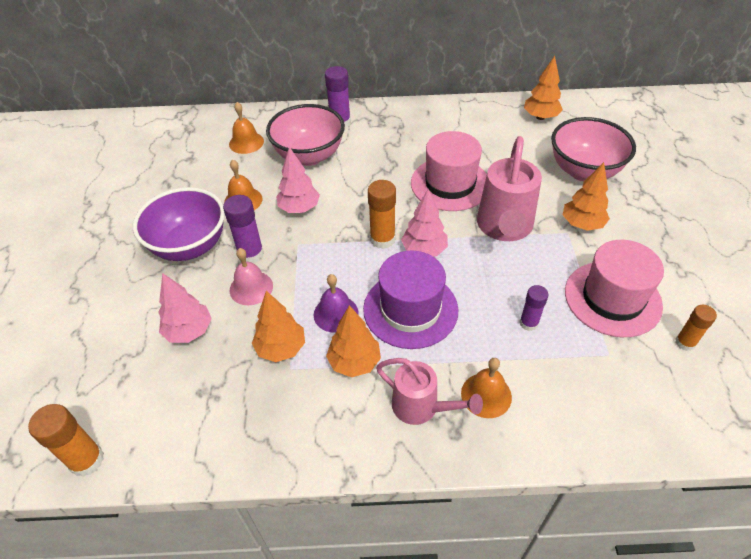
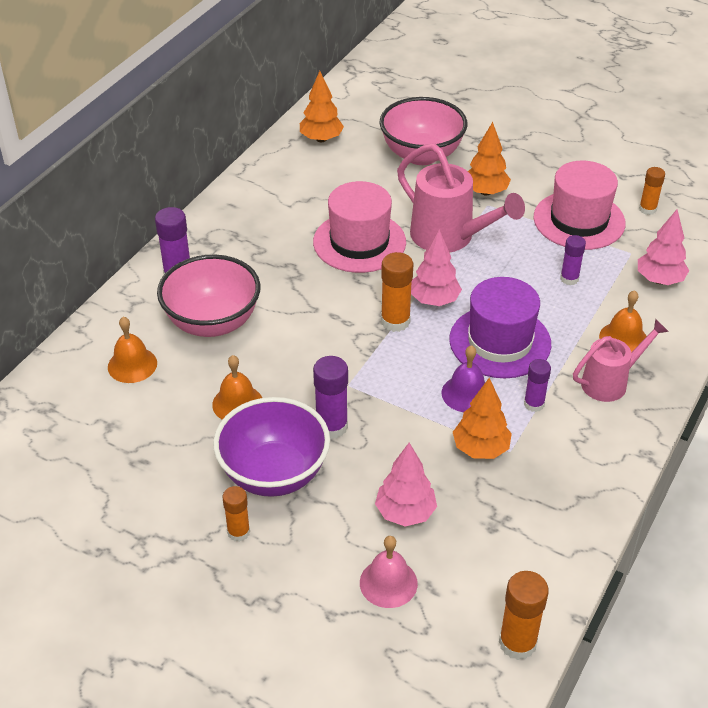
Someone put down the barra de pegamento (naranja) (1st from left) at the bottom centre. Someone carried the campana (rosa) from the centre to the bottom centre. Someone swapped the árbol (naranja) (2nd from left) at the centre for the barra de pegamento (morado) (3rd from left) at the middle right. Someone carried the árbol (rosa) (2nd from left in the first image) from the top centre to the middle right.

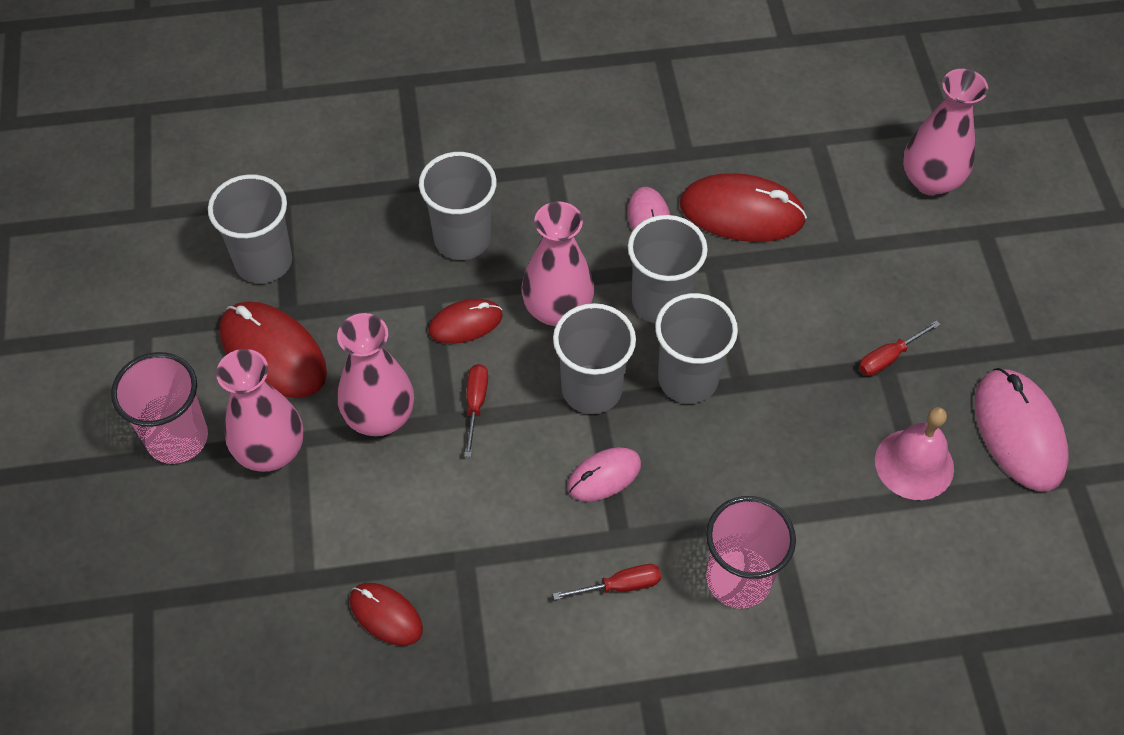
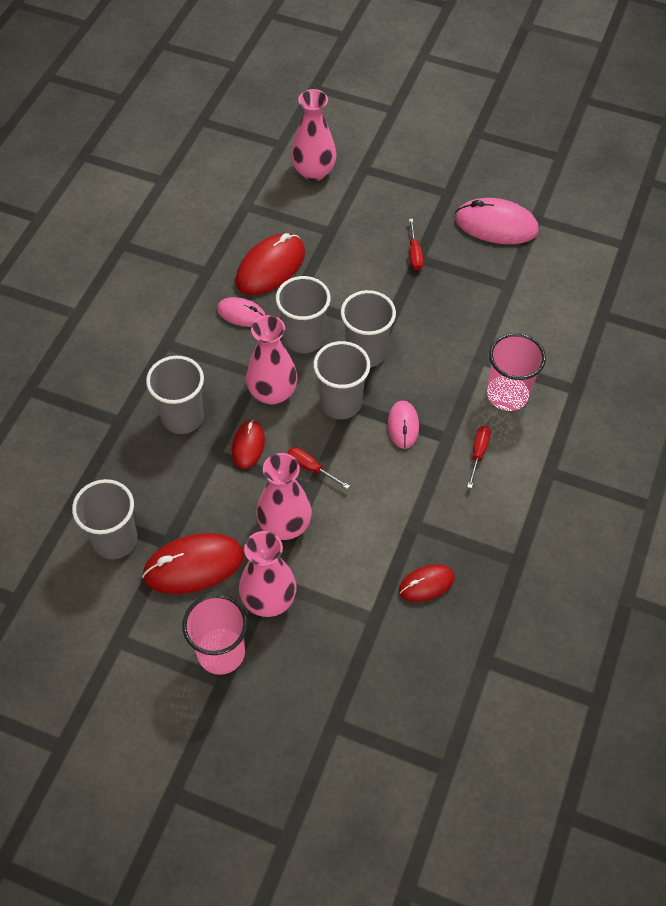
Someone took away the campana (rosa) at the middle right.

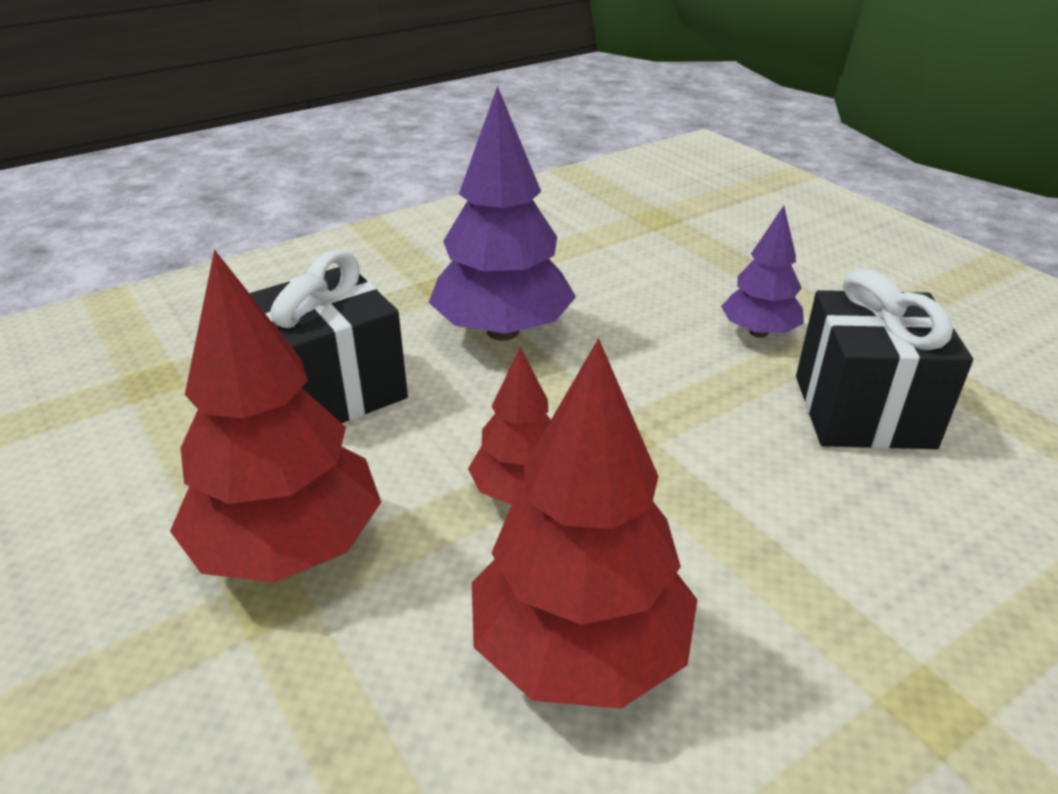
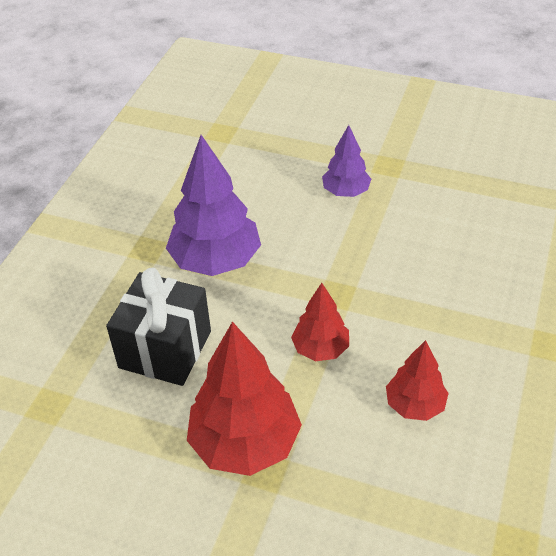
Someone scaled the árbol (rojo) (3rd from left) at the centre by 0.57. Someone took away the regalo (negro) (2nd from left) at the middle right.

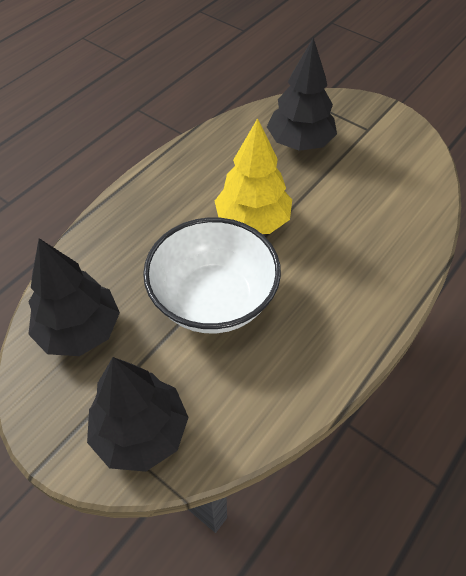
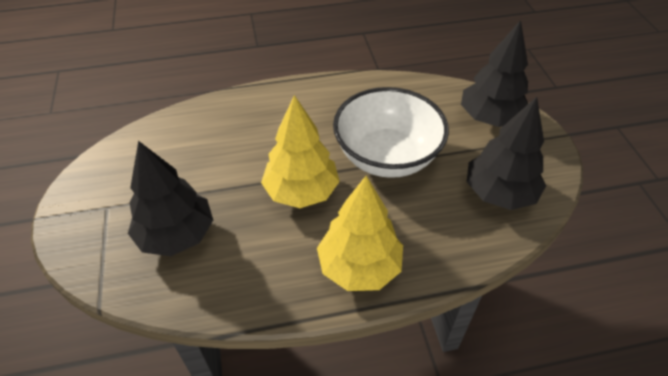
Someone put down the árbol (amarillo) (2nd from left) at the centre.

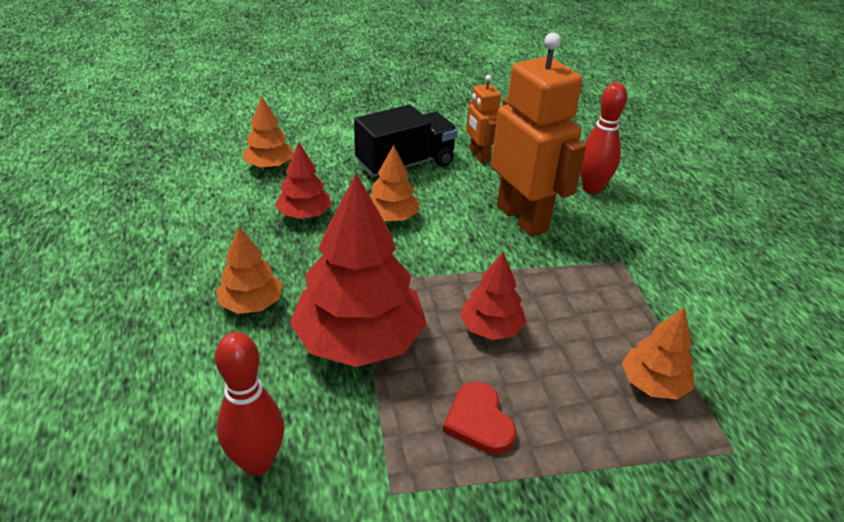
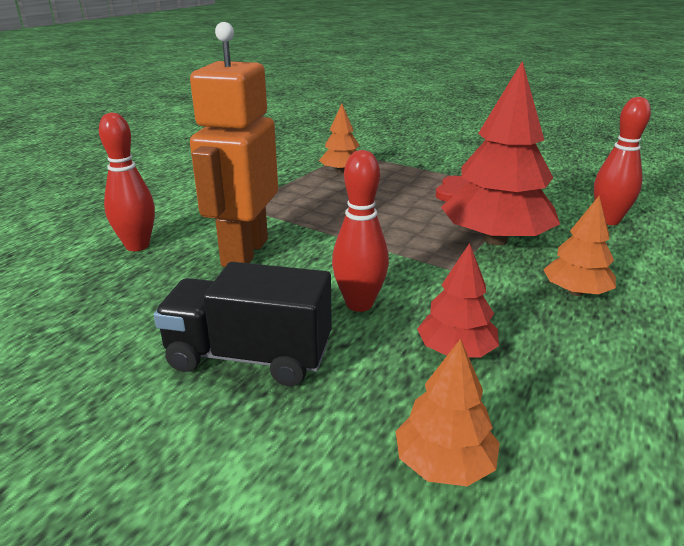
Someone swapped the árbol (naranja) (3rd from left) at the centre for the bolo (rojo) (2nd from left) at the centre. Someone took away the árbol (rojo) (3rd from left) at the centre. Someone took away the robot (naranja) (1st from left) at the top centre.

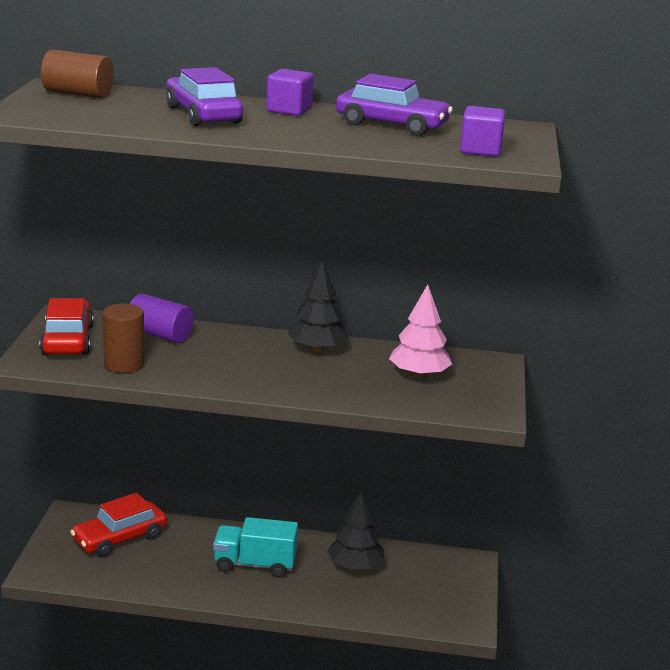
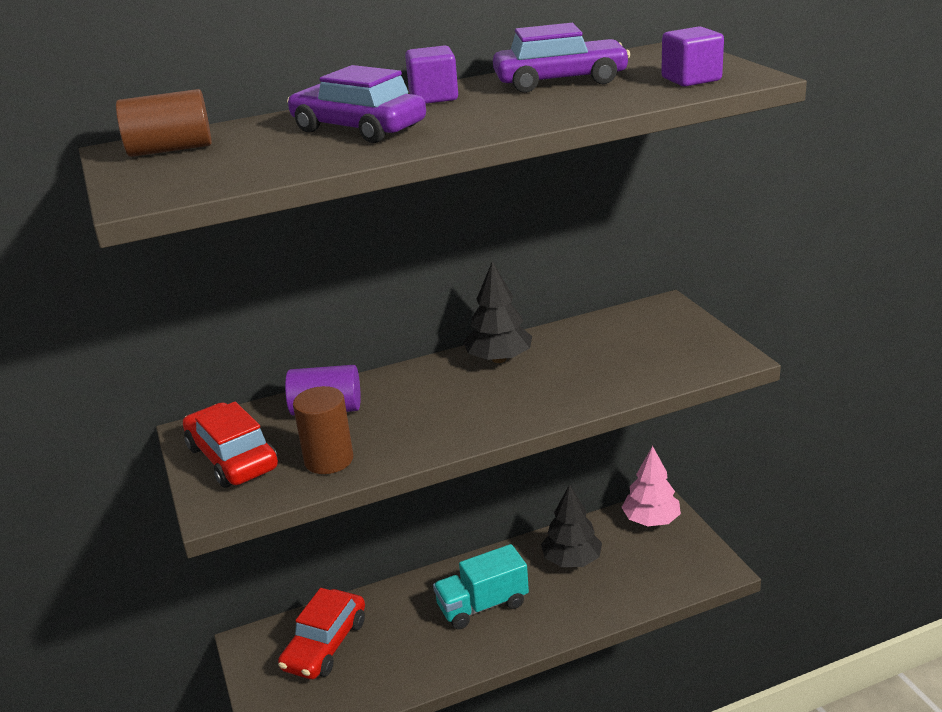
Someone carried the árbol (rosa) from the centre to the bottom right.

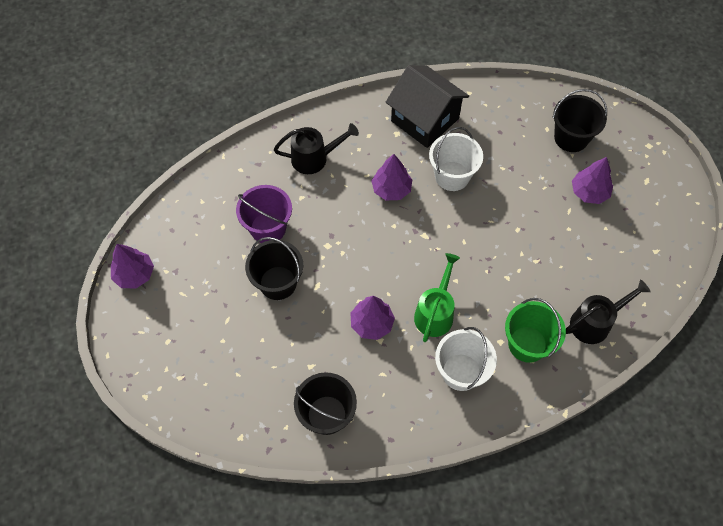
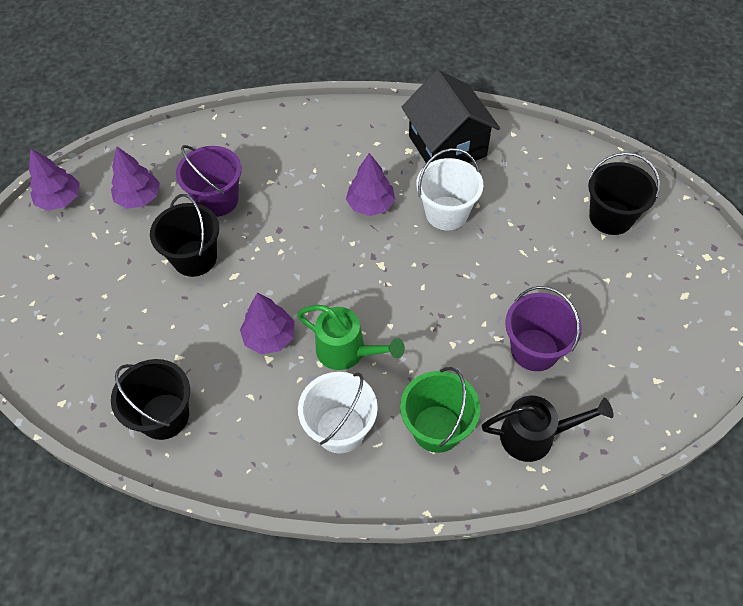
Someone carried the árbol (morado) (4th from left in the first image) from the middle right to the top left. Someone rotated the regadera (verde) at the centre by 75 degrees clockwise. Someone put down the balde (morado) (2nd from left) at the middle right. Someone took away the regadera (negro) (1st from left) at the top centre.

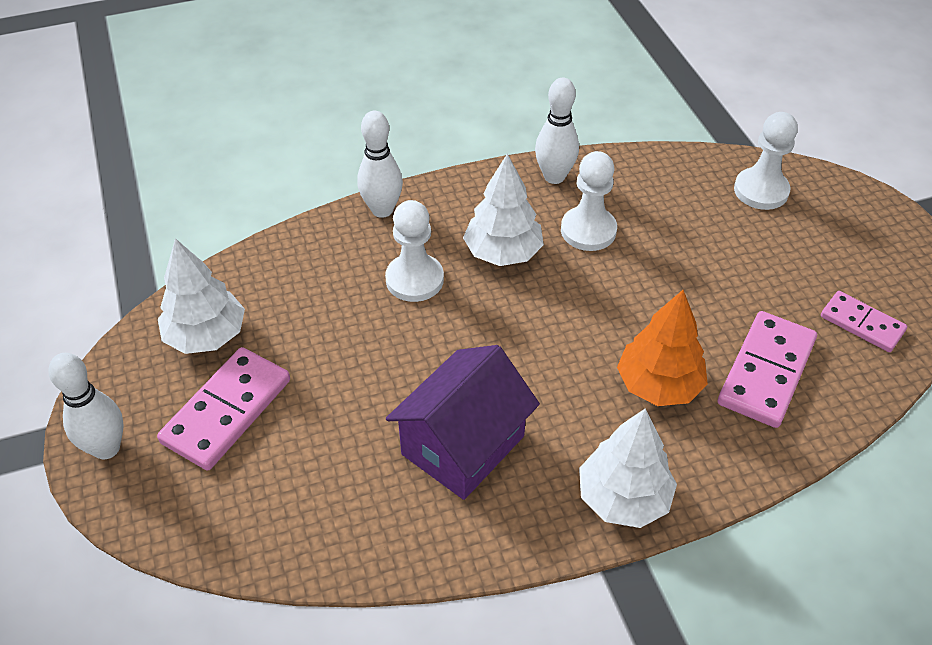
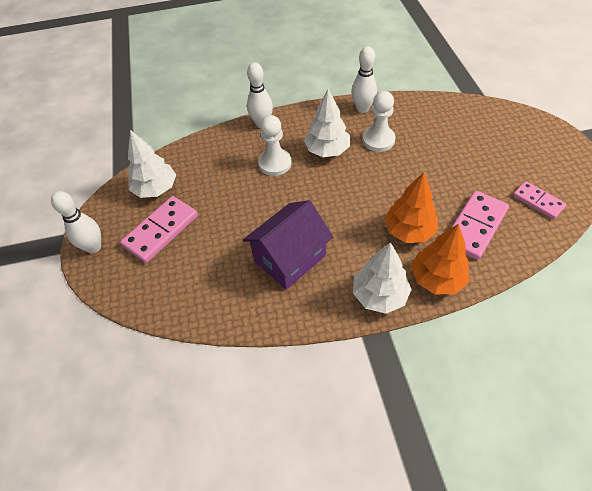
Someone put down the árbol (naranja) (2nd from left) at the middle right. Someone took away the peón (blanco) (3rd from left) at the top right.

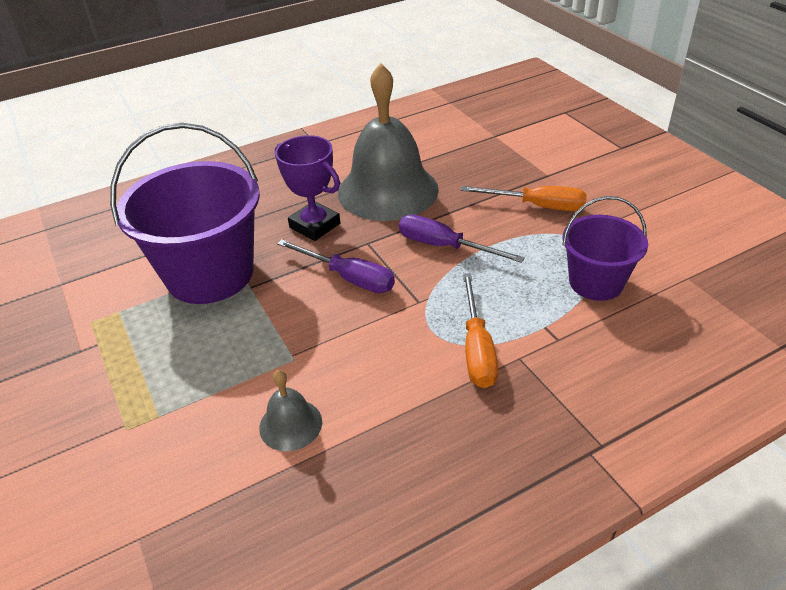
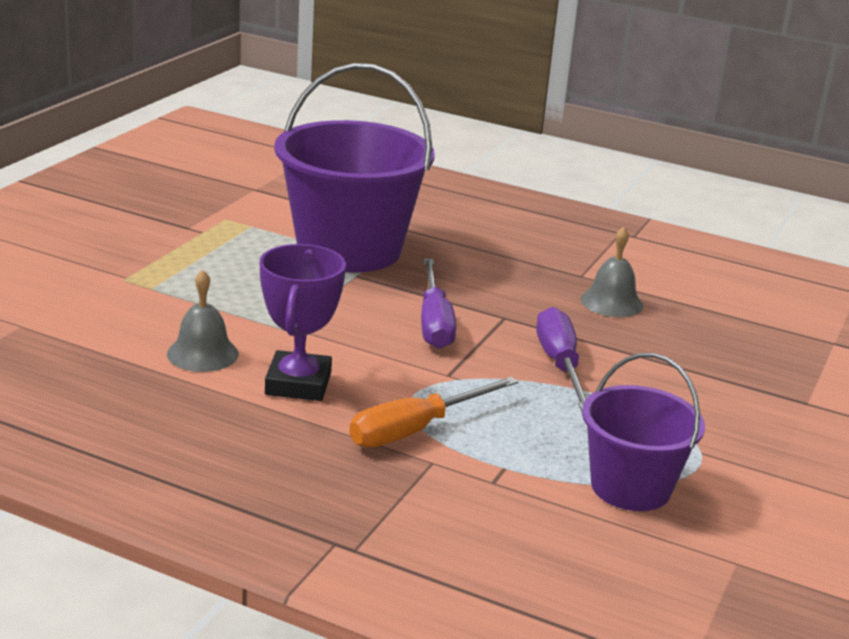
Someone carried the trofeo (morado) from the top centre to the centre. Someone scaled the campana (gris) (2nd from left) at the top centre by 0.44. Someone took away the destornillador (naranja) (2nd from left) at the middle right.

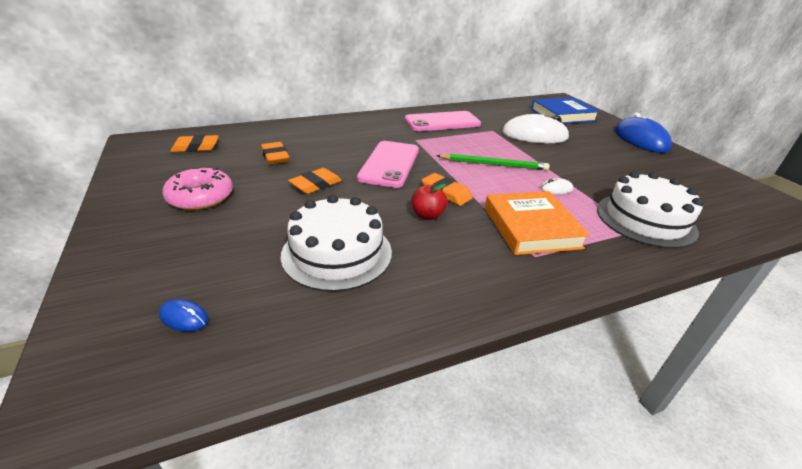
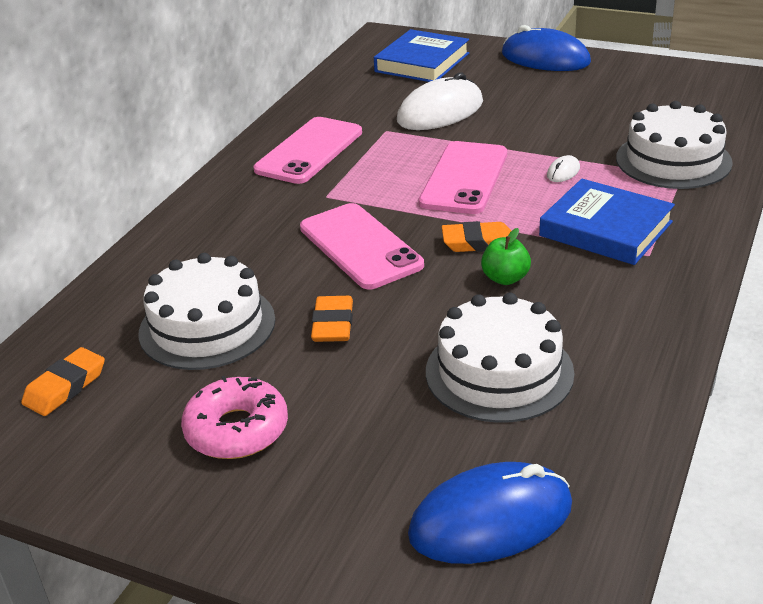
Someone swapped the goma de borrar (naranja) (2nd from left) at the top centre for the tarta (blanco) (1st from left) at the middle left. Someone scaled the ratón (azul) (1st from left) at the bottom left by 2.43. Someone swapped the lápiz (verde) at the centre for the móvil (rosa) (3rd from left) at the top centre. Someone repainted the manzana (rojo) at the centre, which became the manzana (verde) at the centre. Someone repainted the libro (naranja) at the middle right, which became the libro (azul) (2nd from left) at the middle right.

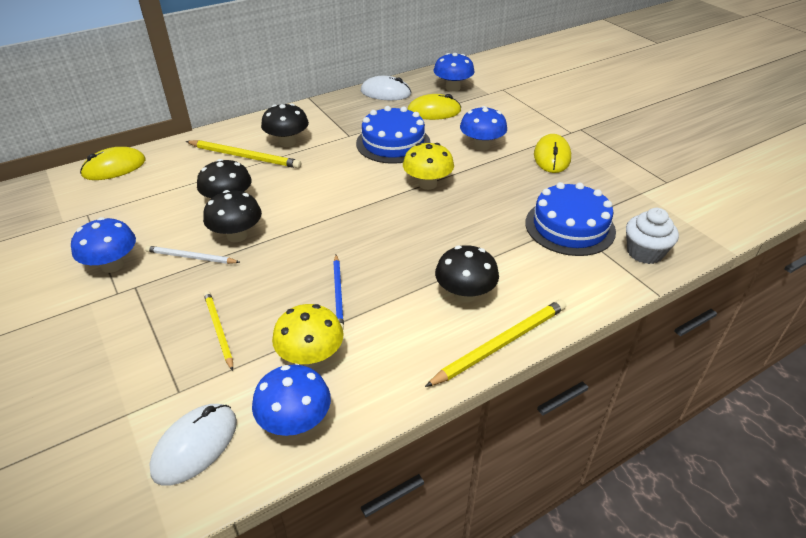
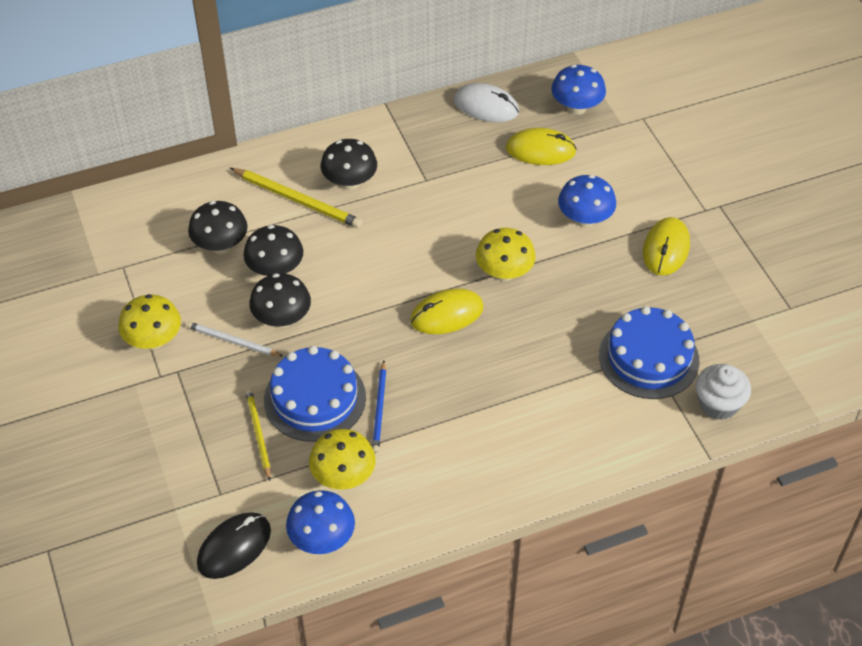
Someone repainted the seta (azul) (1st from left) at the middle left, which became the seta (amarillo) (1st from left) at the middle left. Someone carried the seta (negro) (4th from left in the first image) from the centre to the middle left. Someone repainted the ratón (blanco) (1st from left) at the bottom left, which became the ratón (negro) at the bottom left. Someone carried the tarta (azul) (1st from left) from the top centre to the centre. Someone carried the ratón (amarillo) (1st from left) from the top left to the centre. Someone took away the lápiz (amarillo) (3rd from left) at the centre.

